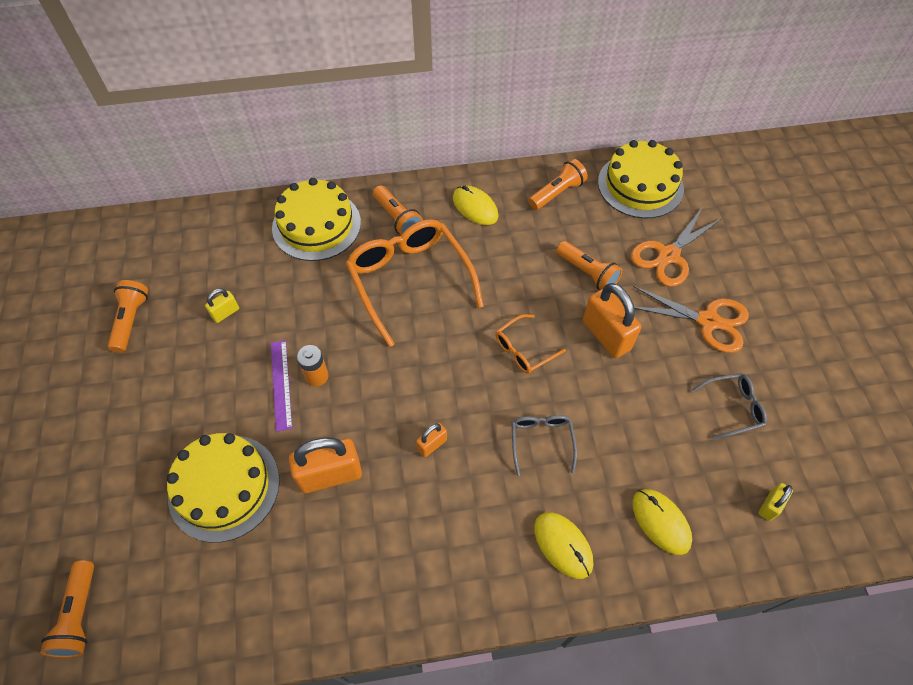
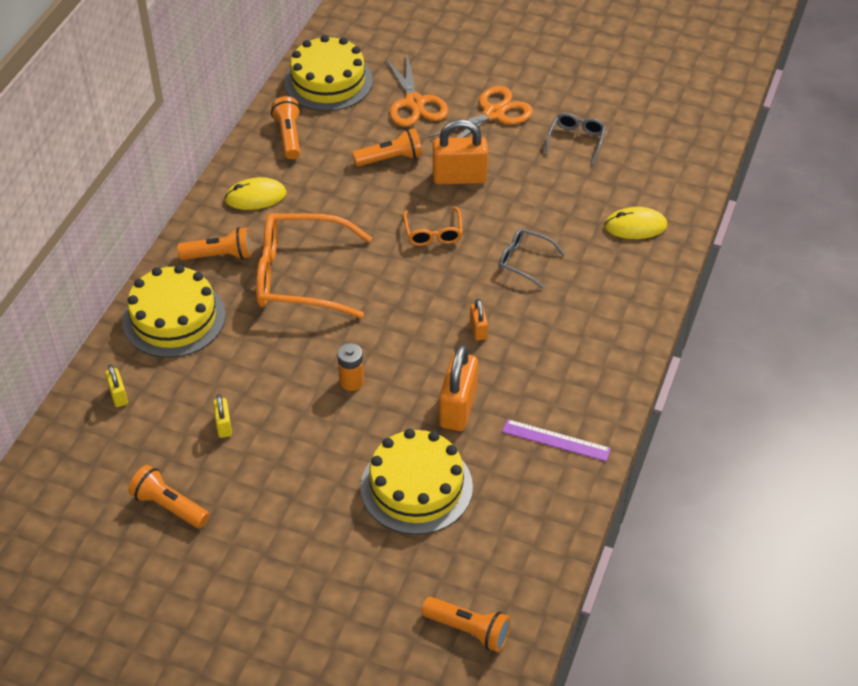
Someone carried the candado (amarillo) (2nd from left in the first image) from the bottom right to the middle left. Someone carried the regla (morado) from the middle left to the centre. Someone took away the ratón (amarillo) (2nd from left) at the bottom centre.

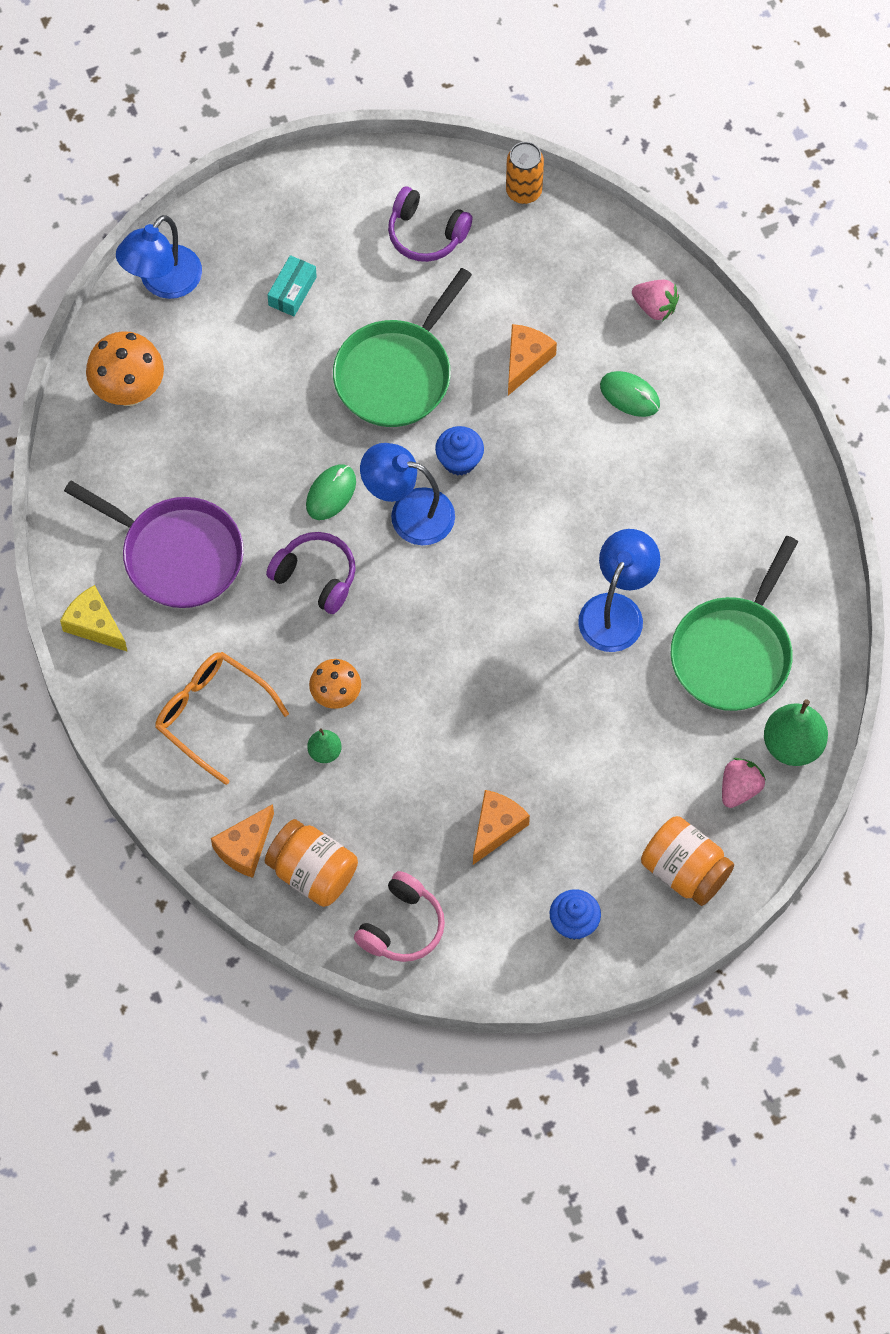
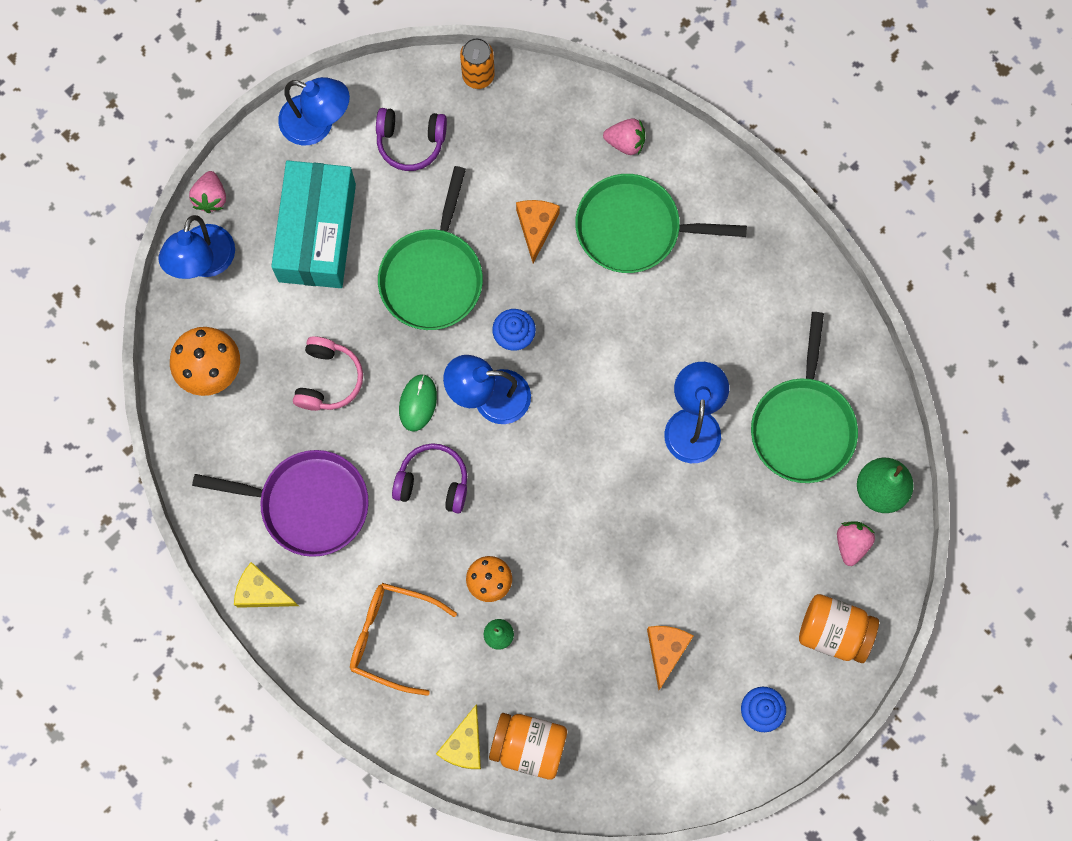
Someone put down the fresa (rosa) (1st from left) at the top left. Someone scaled the caja (turquesa) at the top left by 2.48. Someone put down the lámpara (azul) (2nd from left) at the top left. Someone carried the auriculares (rosa) from the bottom centre to the middle left. Someone repainted the queso (naranja) (1st from left) at the middle left, which became the queso (amarillo) (2nd from left) at the bottom centre. Someone swapped the ratón (verde) (2nd from left) at the top right for the sartén (verde) (2nd from left) at the top centre.

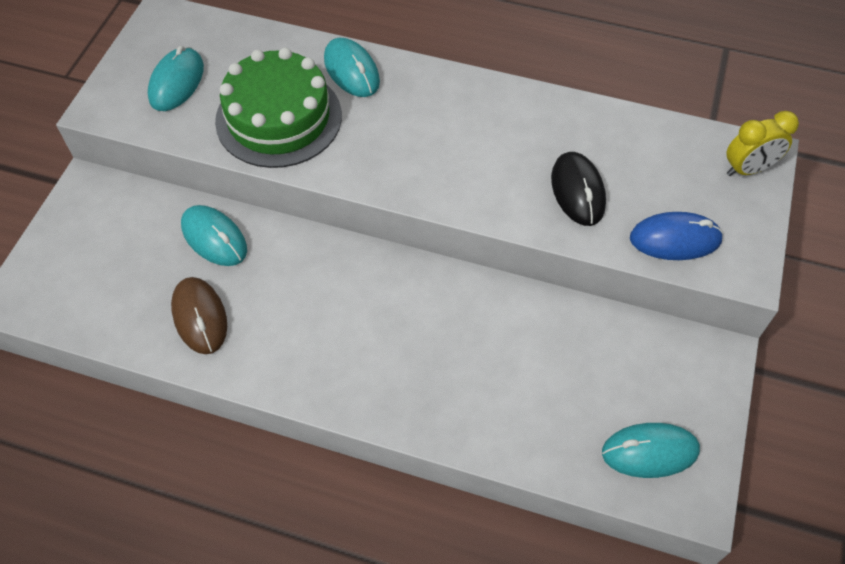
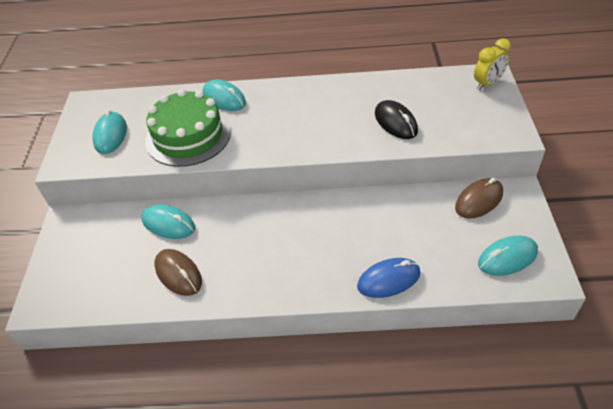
Someone carried the ratón (azul) from the middle right to the bottom centre. Someone put down the ratón (marrón) (2nd from left) at the middle right.

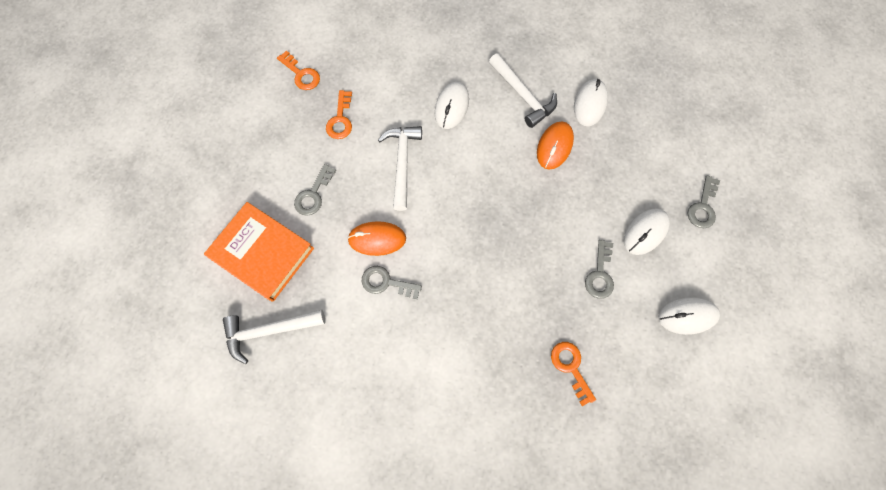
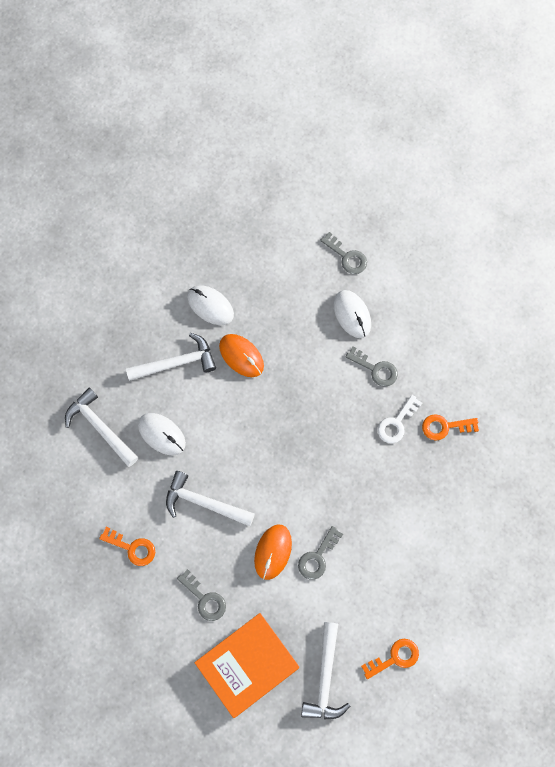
Someone put down the martillo (blanco) (1st from left) at the middle left. Someone carried the llave (naranja) (1st from left in the first image) from the top centre to the bottom right. Someone put down the llave (blanco) at the middle right. Someone took away the ratón (blanco) (4th from left) at the middle right.

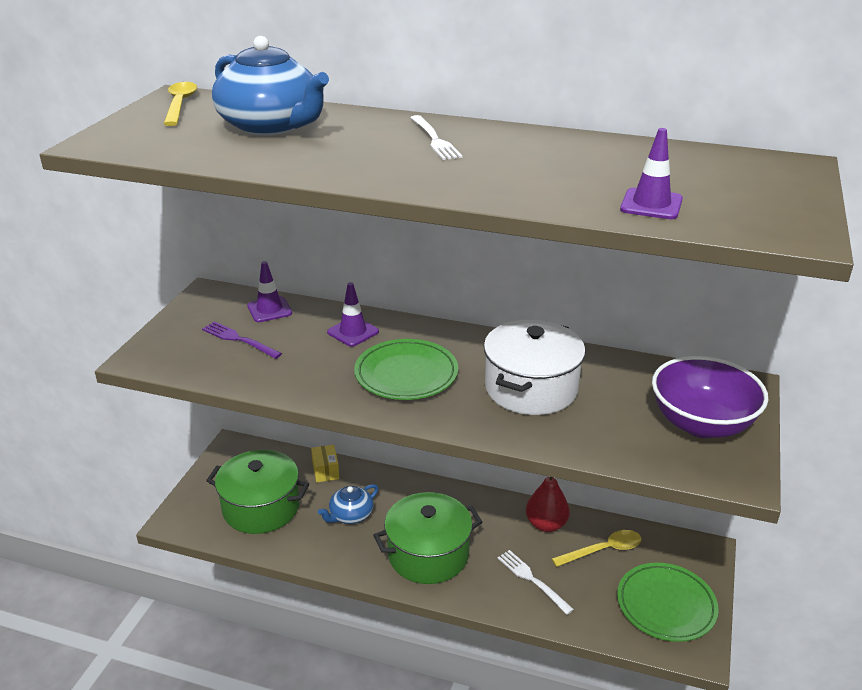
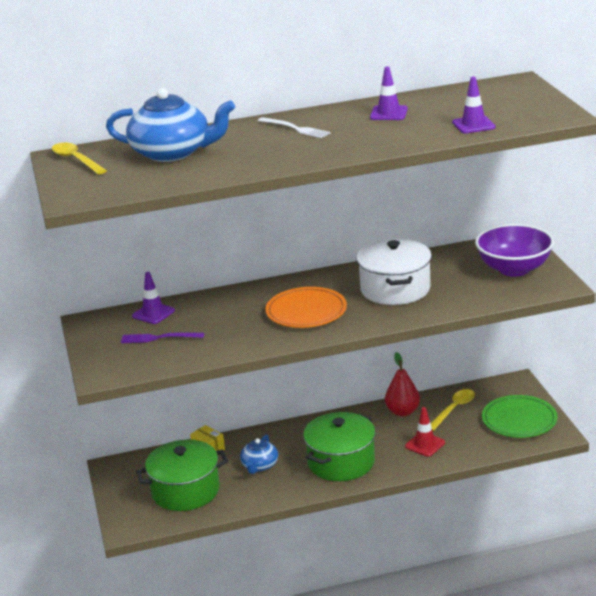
Someone repainted the plato (verde) (1st from left) at the centre, which became the plato (naranja) at the centre. Someone carried the cono de tráfico (morado) (2nd from left) from the centre to the top centre. Someone swapped the tenedor (blanco) (2nd from left) at the bottom centre for the cono de tráfico (rojo) at the bottom right.

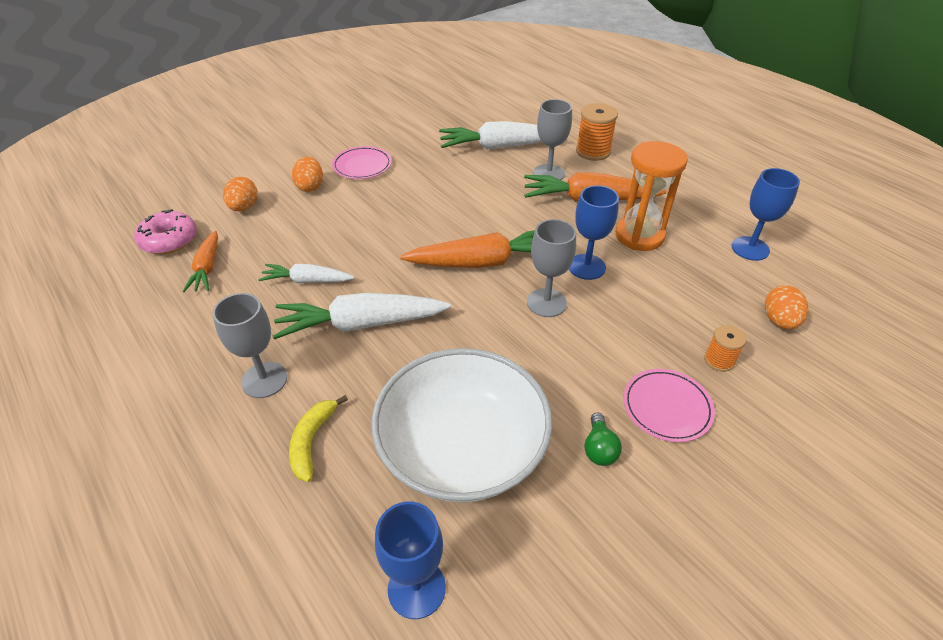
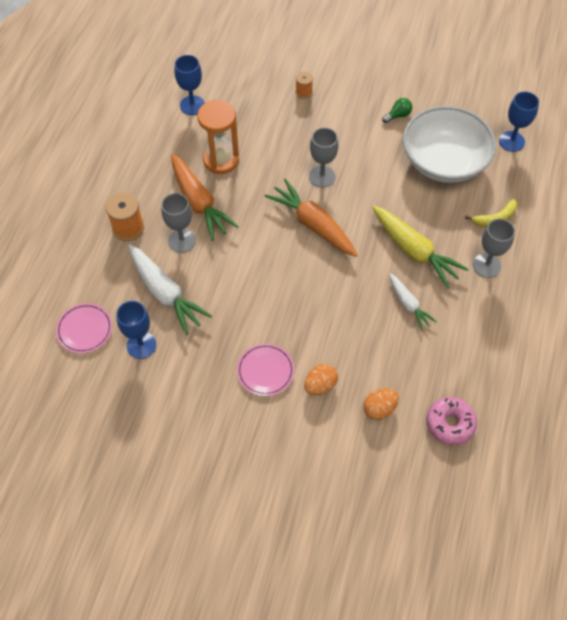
Someone carried the plato (rosa) (2nd from left in the first image) from the middle right to the middle left. Someone carried the copa (azul) (2nd from left in the first image) from the centre to the middle left. Someone repainted the zanahoria (blanco) (2nd from left) at the centre, which became the zanahoria (amarillo) at the middle right. Someone took away the zanahoria (naranja) (1st from left) at the middle left. Someone took away the huevo (naranja) (3rd from left) at the middle right.

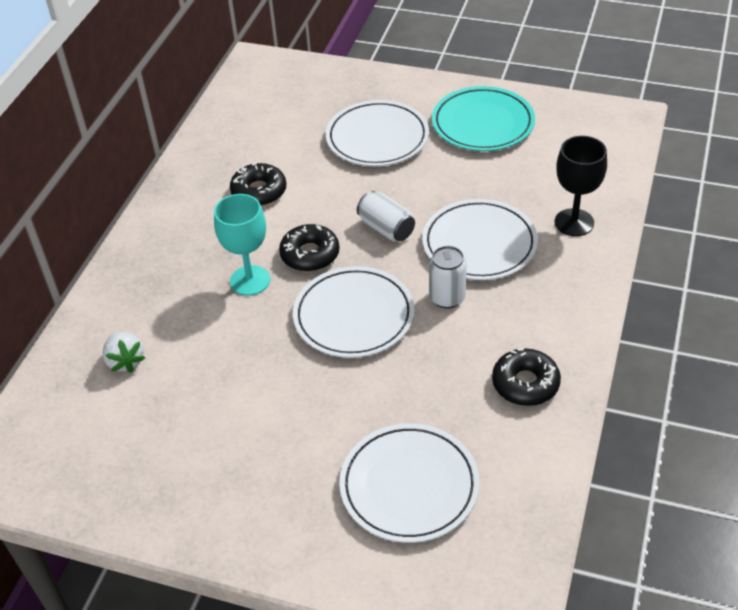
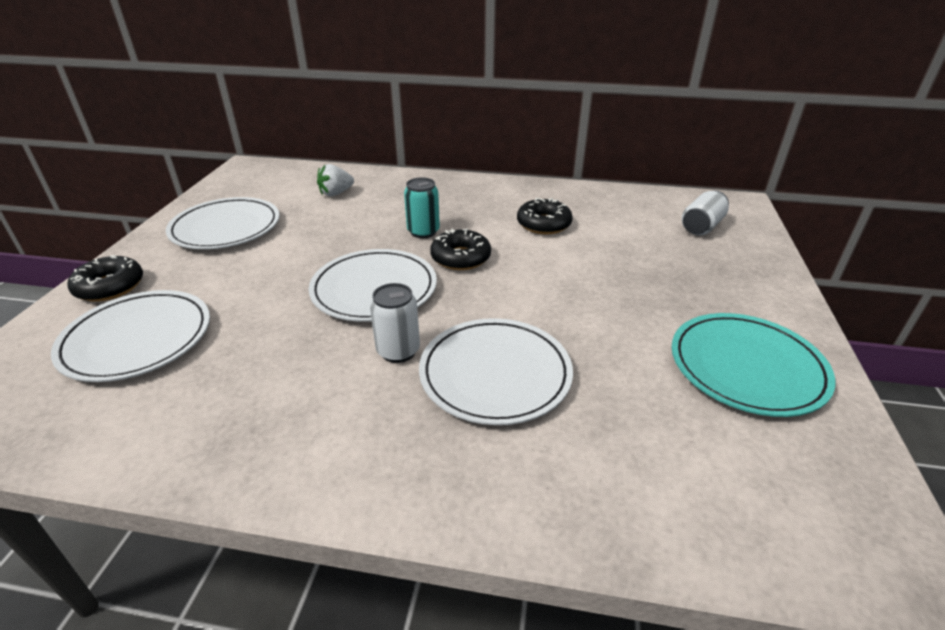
Someone carried the rosquilla (negro) (3rd from left in the first image) from the middle right to the middle left. Someone carried the plato (blanco) (2nd from left) from the top centre to the middle left. Someone swapped the copa (turquesa) at the middle left for the lata (turquesa) at the top centre. Someone carried the lata (blanco) (1st from left in the first image) from the centre to the middle right. Someone took away the copa (negro) at the top right.

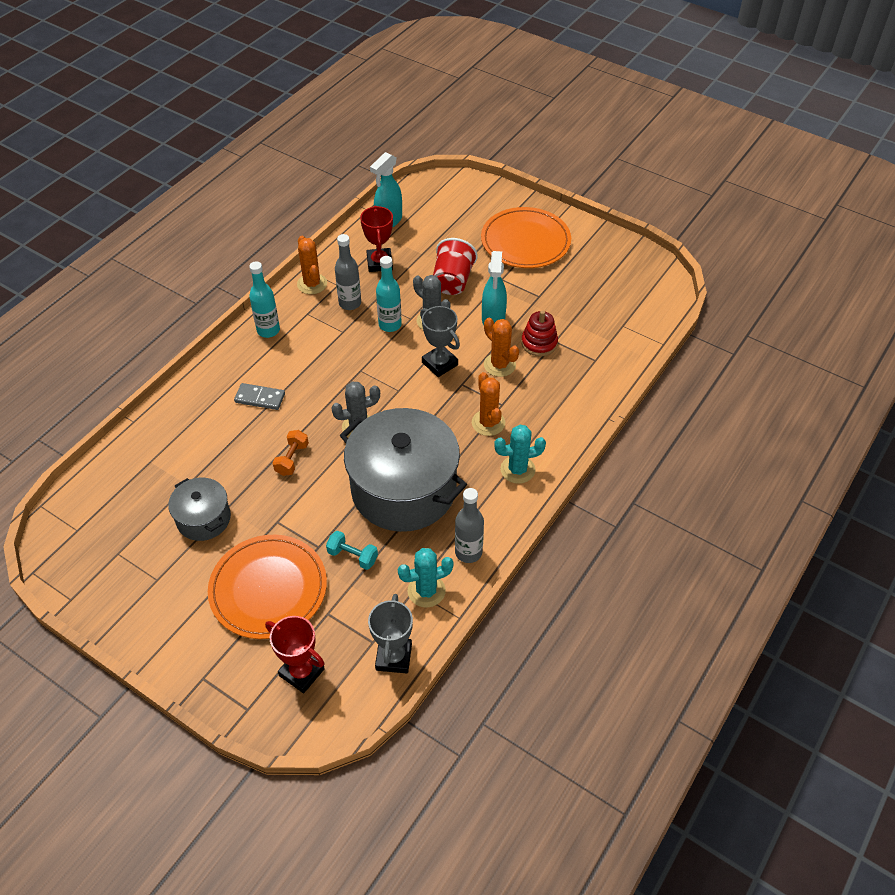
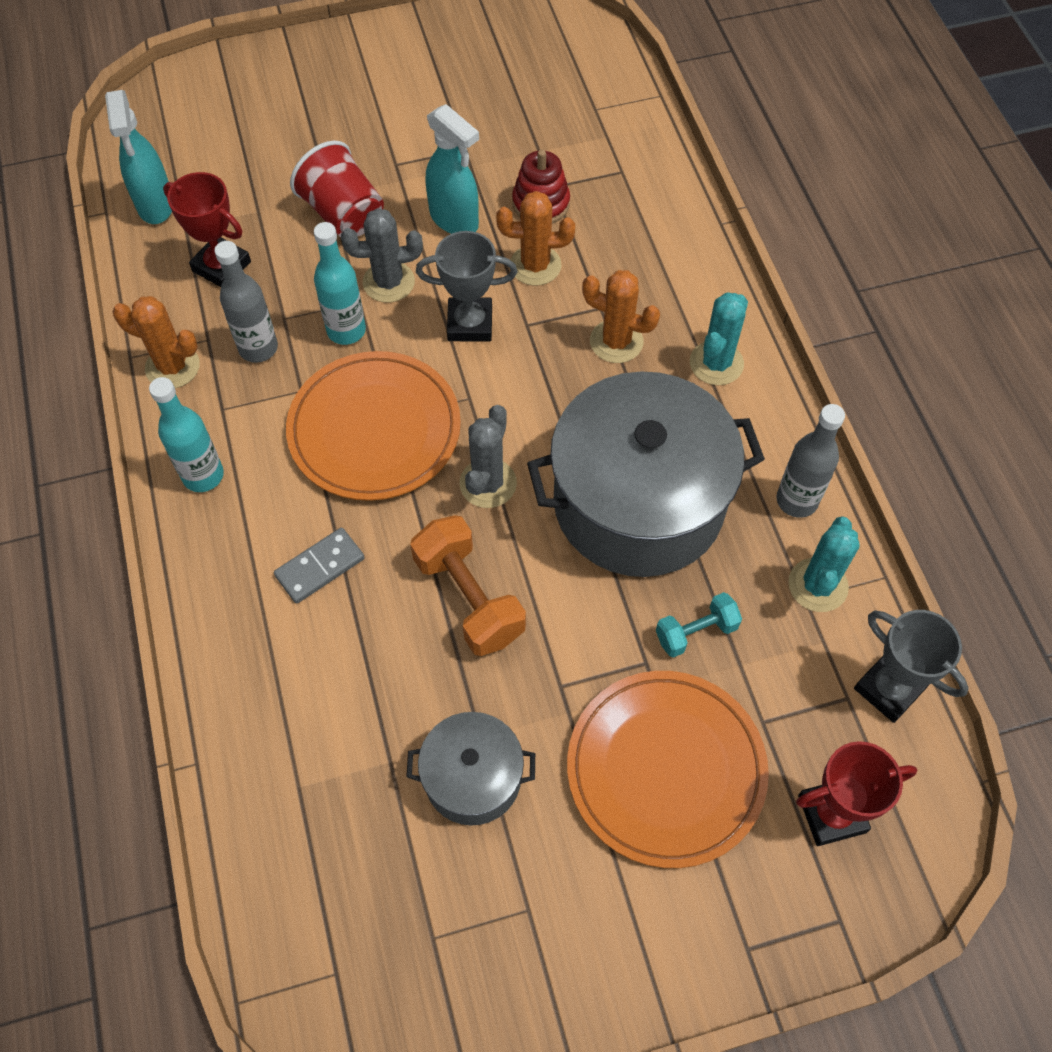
Someone carried the plato (naranja) (2nd from left in the first image) from the top centre to the centre. Someone scaled the mancuerna (naranja) at the middle left by 1.70.

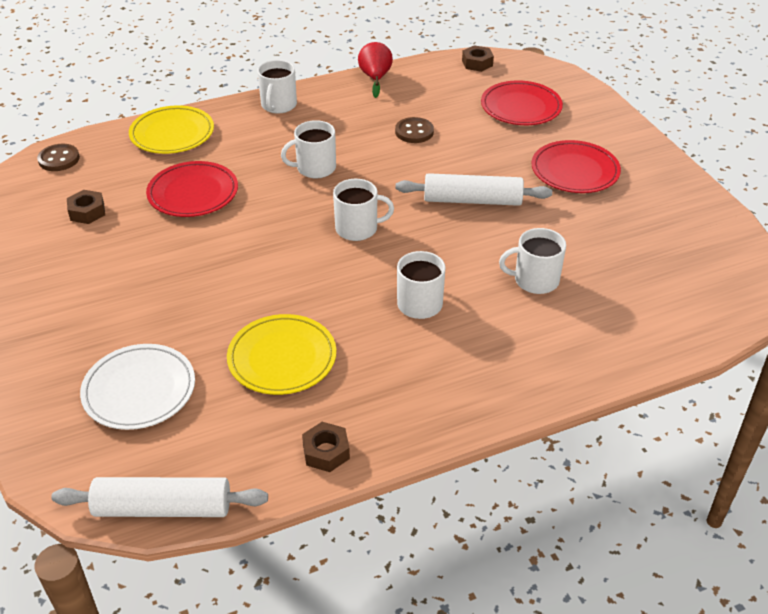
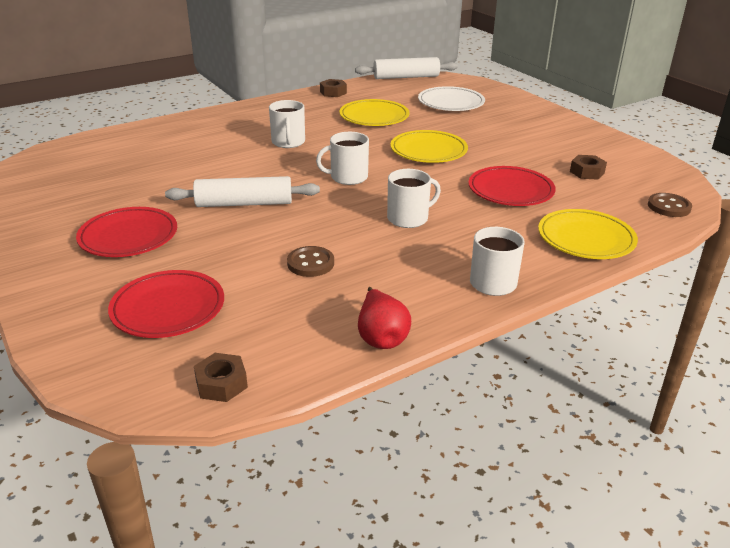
Someone put down the plato (amarillo) (2nd from left) at the top centre. Someone took away the taza (blanco) (5th from left) at the middle right.

